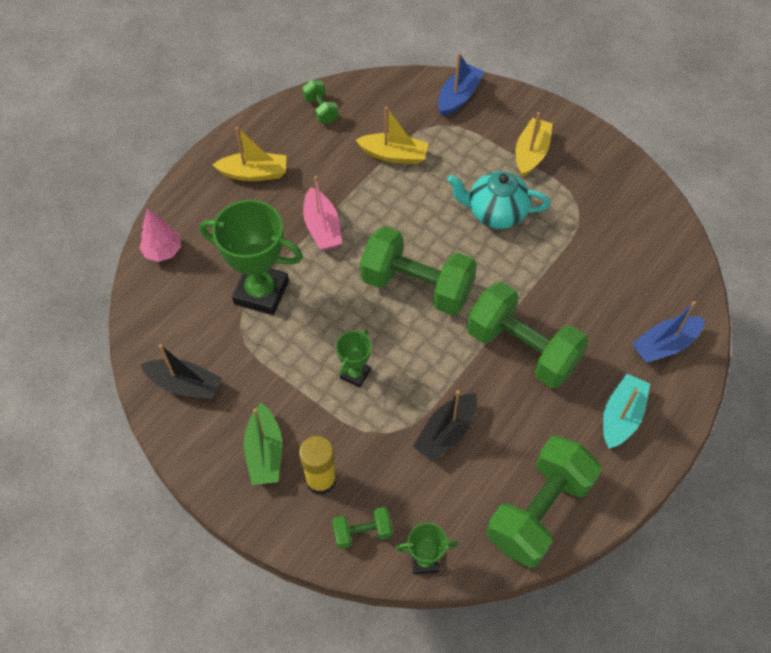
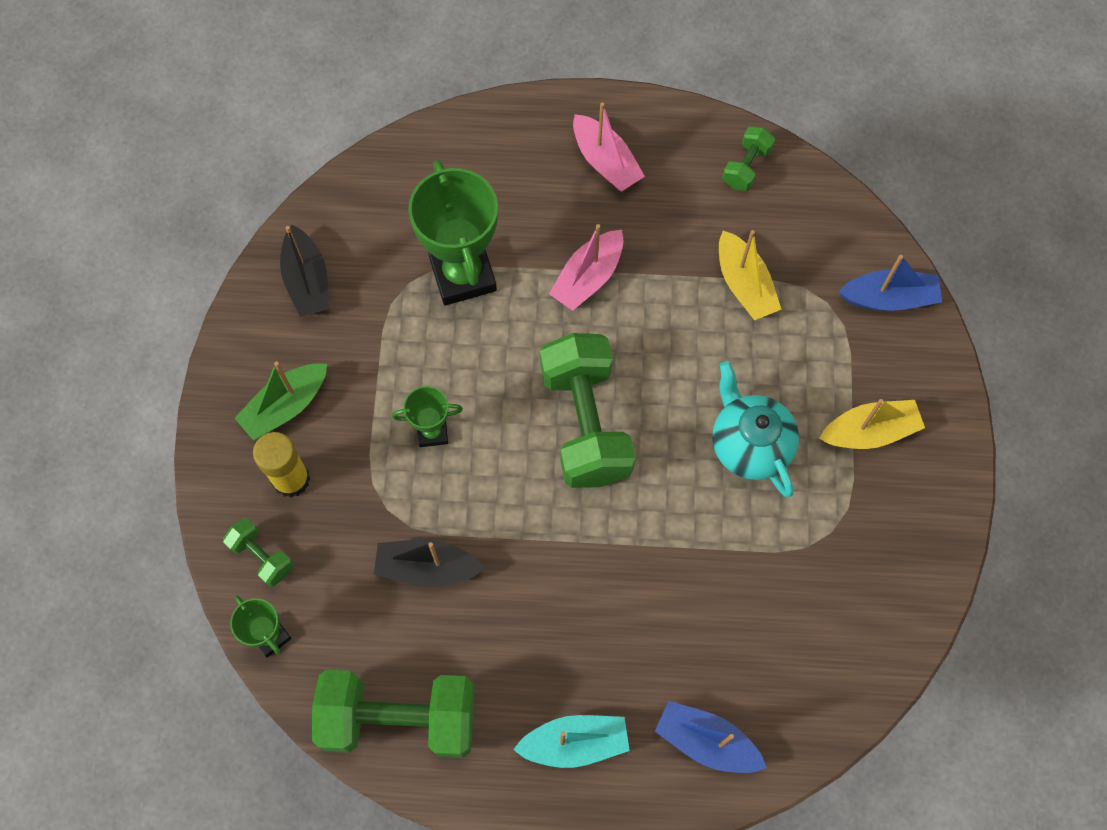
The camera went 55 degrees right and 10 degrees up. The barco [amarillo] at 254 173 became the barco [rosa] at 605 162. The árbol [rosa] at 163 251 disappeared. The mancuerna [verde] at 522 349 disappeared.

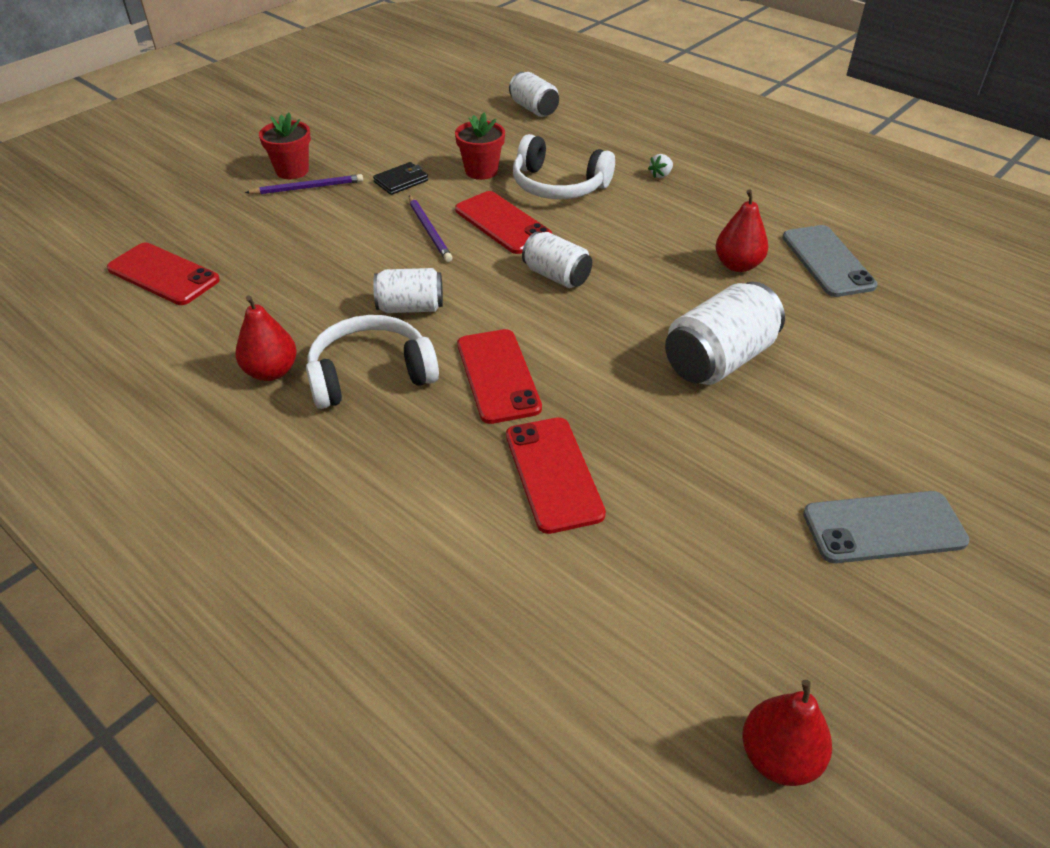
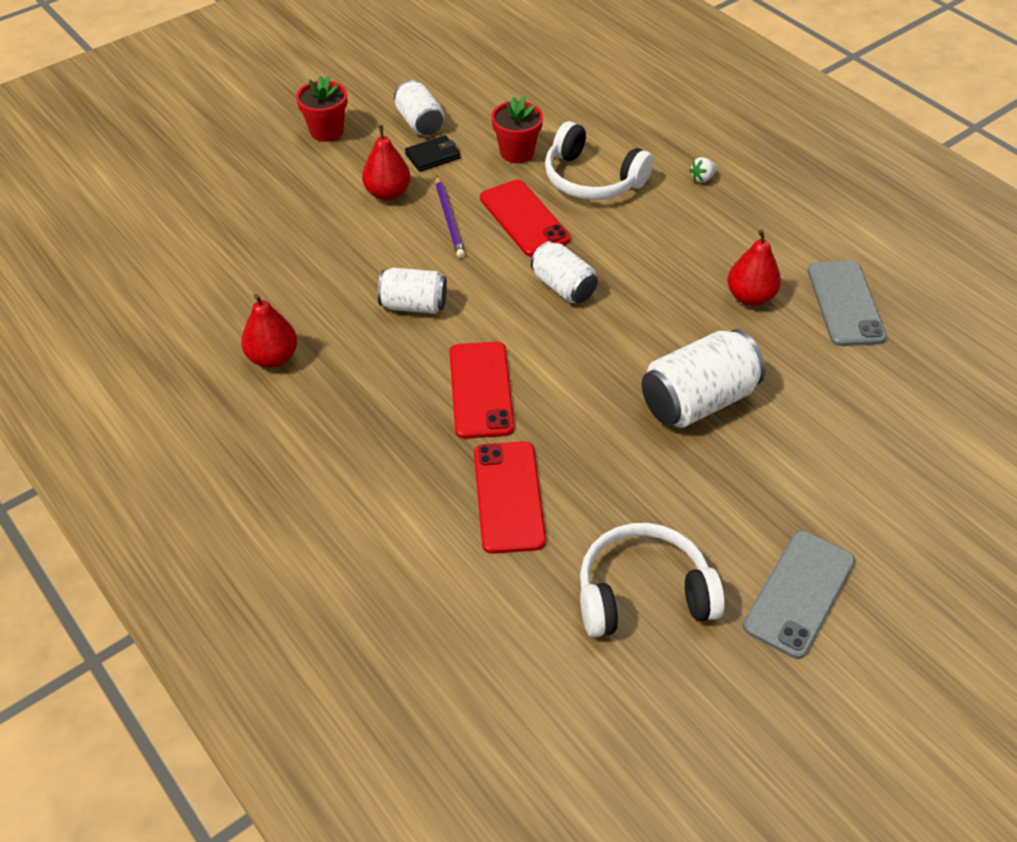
The camera went 10 degrees right and 5 degrees up. The lata [blanco] moved from 534 109 to 420 123. The lápiz [morado] at 307 188 disappeared. The móvil [rojo] at 163 274 disappeared. The auriculares [blanco] moved from 371 375 to 643 593. The móvil [gris] at 884 528 turned 60 degrees counterclockwise. The pera [rojo] moved from 779 757 to 388 193.

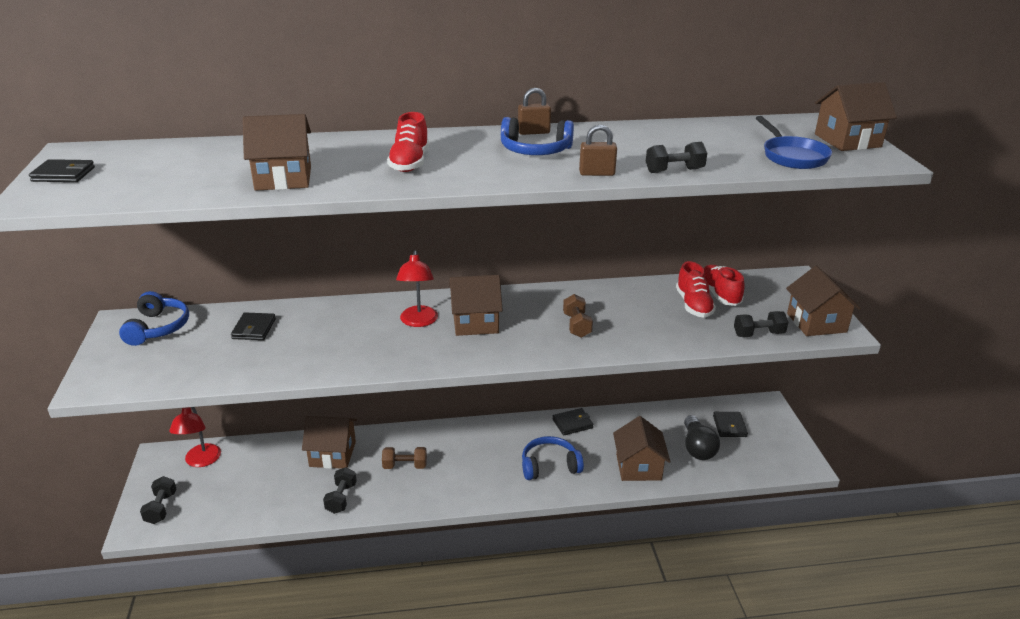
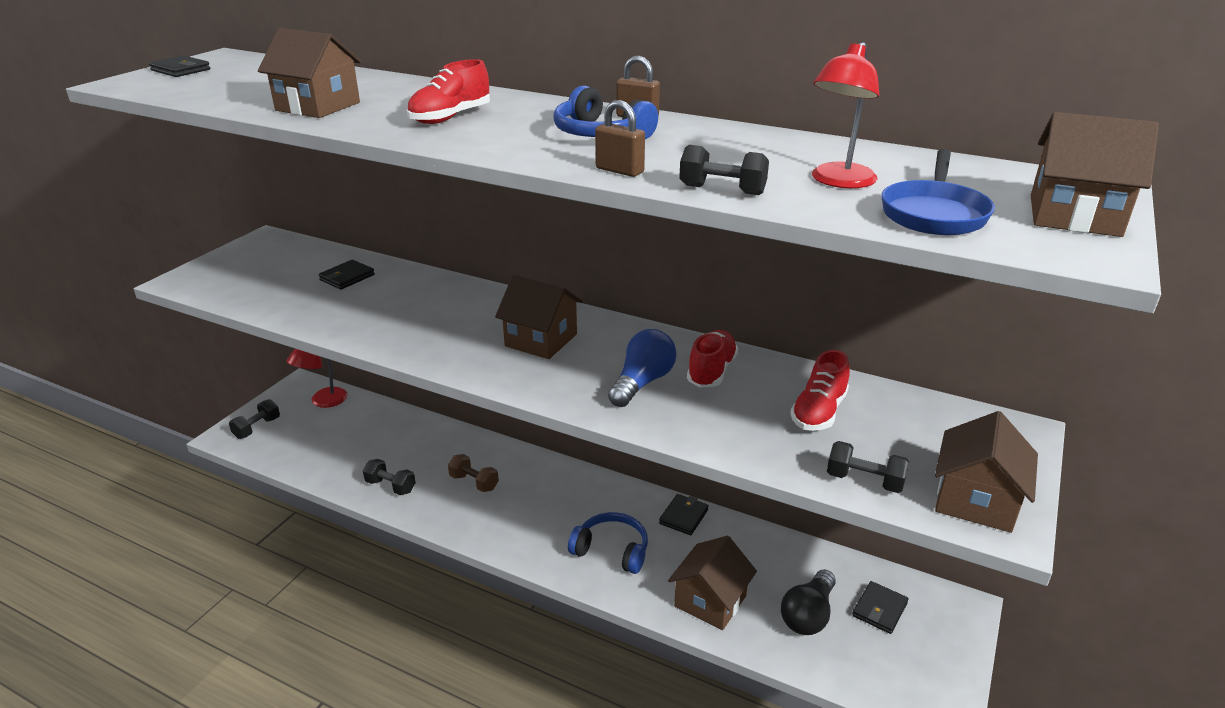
The camera went 35 degrees right and 0 degrees up. The lámpara [rojo] moved from 418 321 to 838 181. The zapato [rojo] moved from 719 294 to 711 371. The auriculares [azul] at 158 328 disappeared. The mancuerna [marrón] at 577 325 was replaced by the bombilla [azul] at 642 382. The cartera [negro] at 572 423 turned 75 degrees counterclockwise. The casa [marrón] at 332 454 disappeared. The mancuerna [negro] at 341 498 turned 75 degrees clockwise.

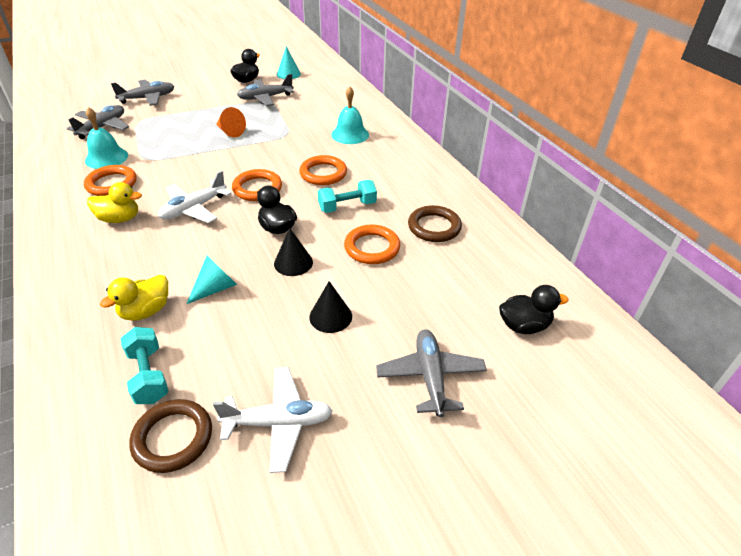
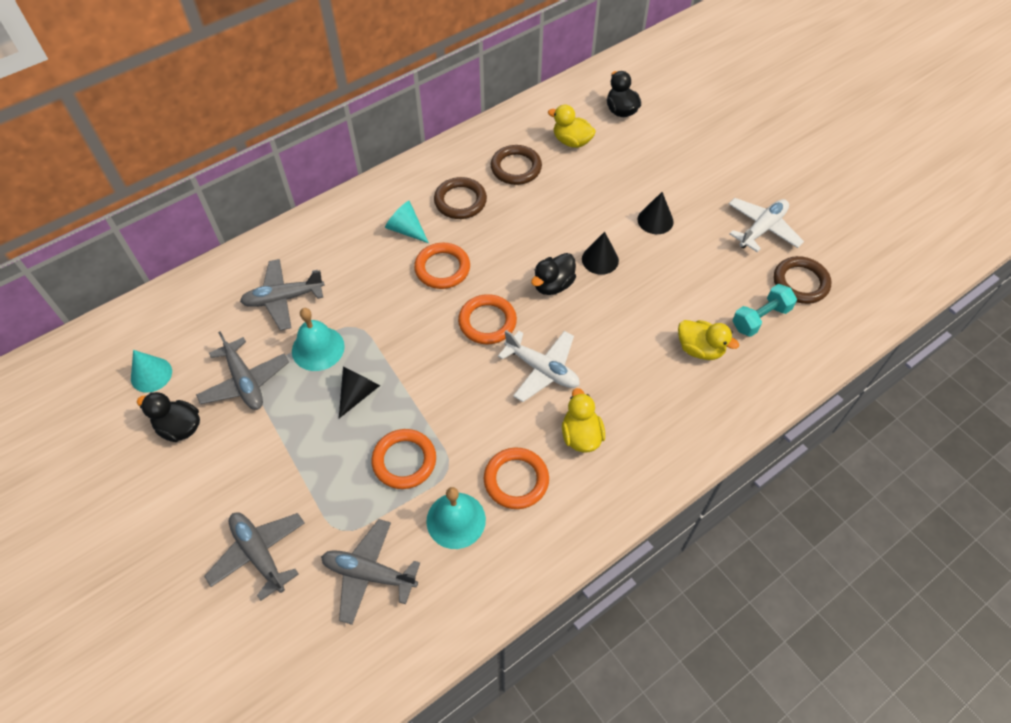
The camera went 100 degrees left and 15 degrees up. The campana [turquesa] moved from 350 134 to 318 348. The cono [naranja] at 230 132 became the cono [negro] at 358 393. The mancuerna [turquesa] at 347 206 disappeared. The anillo [naranja] moved from 372 248 to 404 461. The cono [turquesa] moved from 216 288 to 406 229. The avión [gris] moved from 430 377 to 283 299. The avión [blanco] at 278 422 turned 60 degrees clockwise. The pato [amarillo] at 571 141 appeared. The anillo [marrón] at 460 201 appeared.

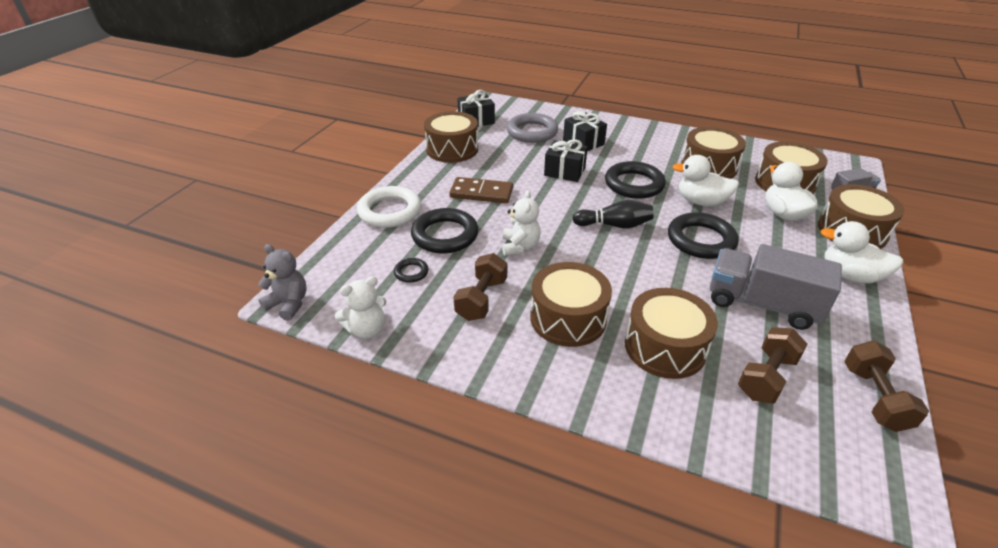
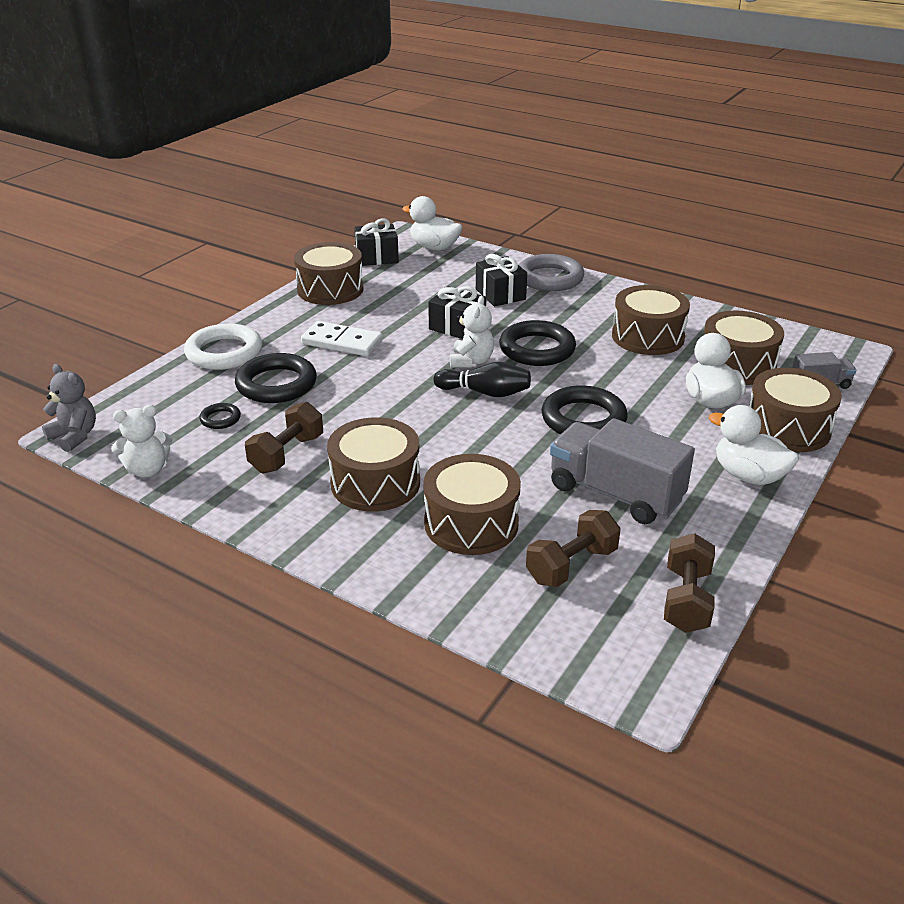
The camera went 10 degrees right and 5 degrees down. The anillo [gris] moved from 532 132 to 550 278. The pato [blanco] moved from 701 202 to 434 247. The ficha de dominó [marrón] at 481 193 became the ficha de dominó [blanco] at 342 342. The osito [blanco] moved from 520 246 to 471 361.

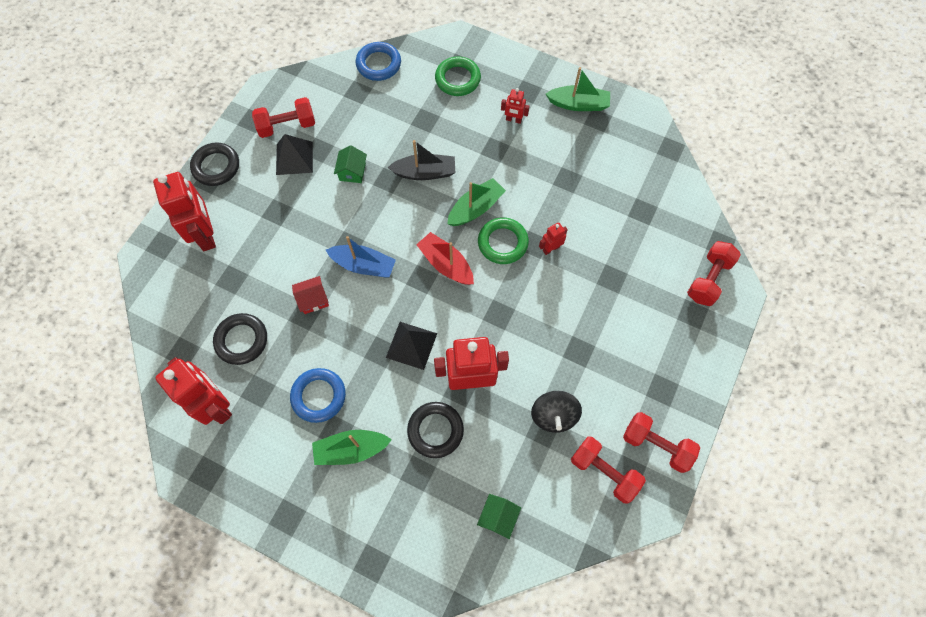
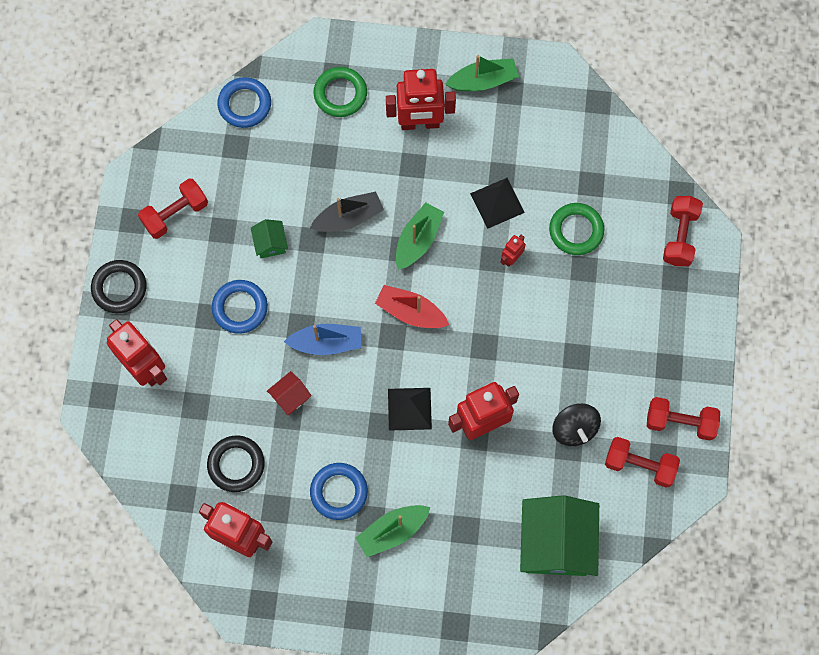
The camera went 20 degrees left and 5 degrees up. The robot [rojo] at 513 120 changed to 2.15 times the size. The pirámide [negro] moved from 294 158 to 497 203. The anillo [verde] moved from 502 243 to 576 230. The anillo [negro] at 435 430 disappeared. The casa [verde] at 498 517 changed to 2.24 times the size. The anillo [azul] at 240 308 appeared.

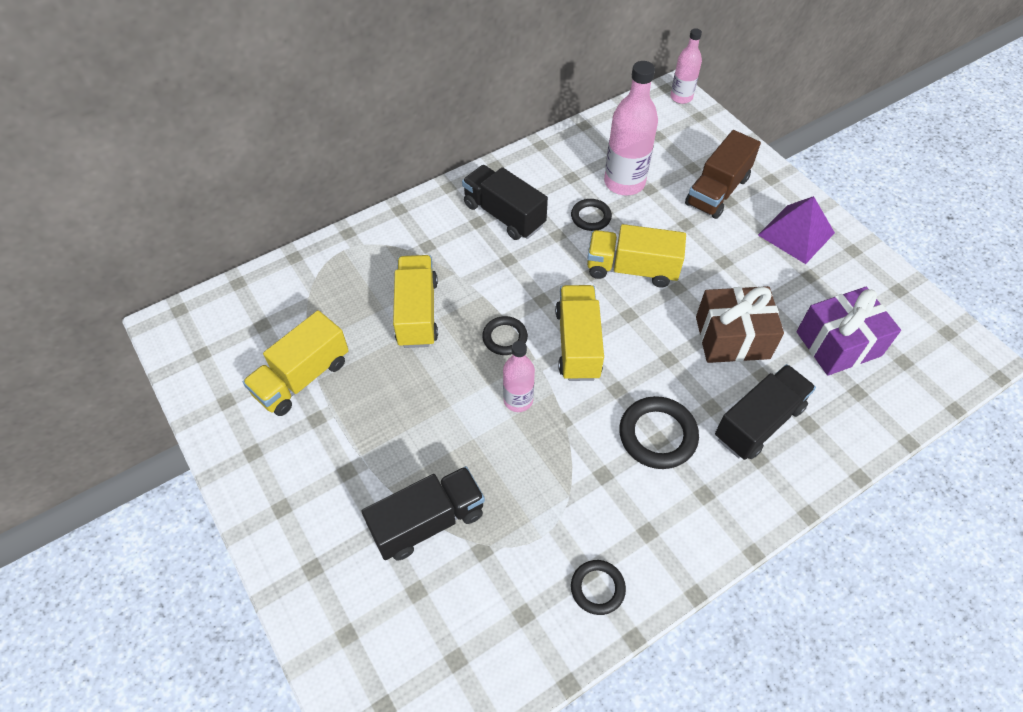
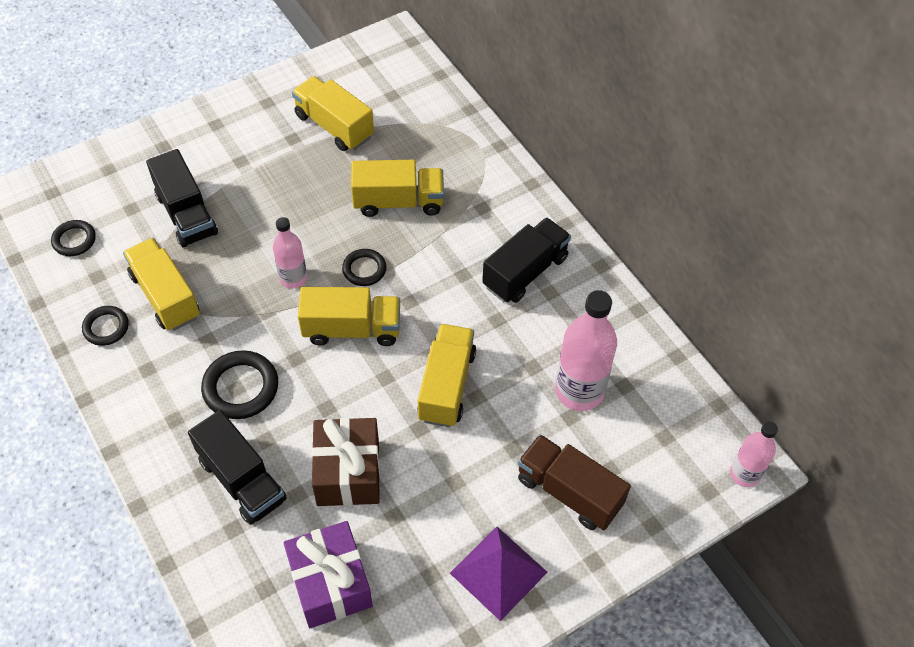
The camera went 90 degrees right and 0 degrees up. The anillo [negro] moved from 591 217 to 74 240. The camión [amarillo] at 165 296 appeared.

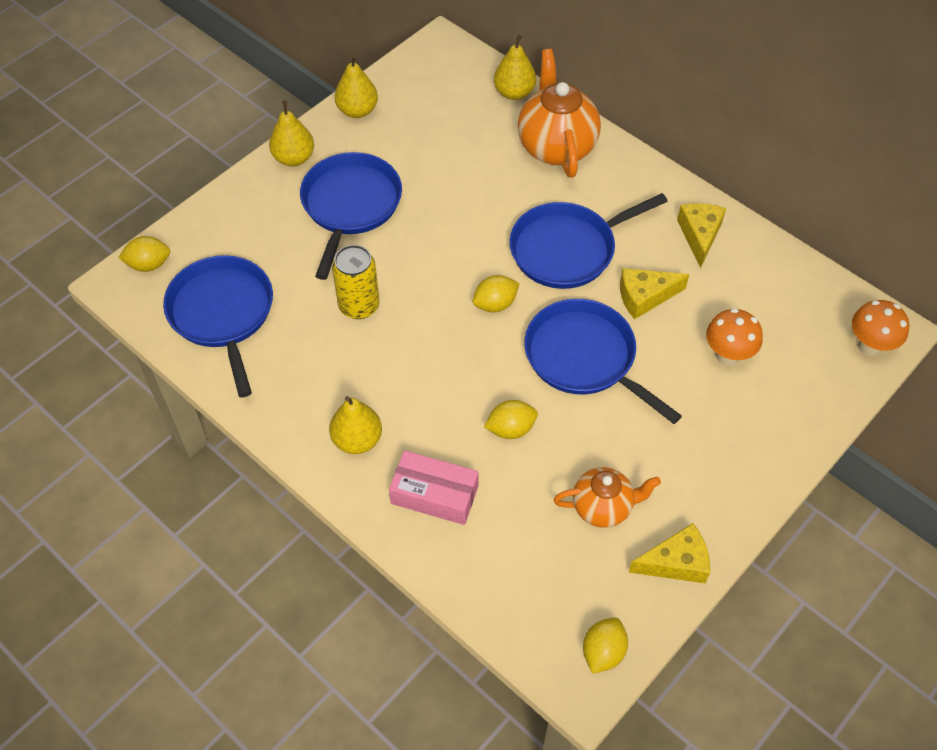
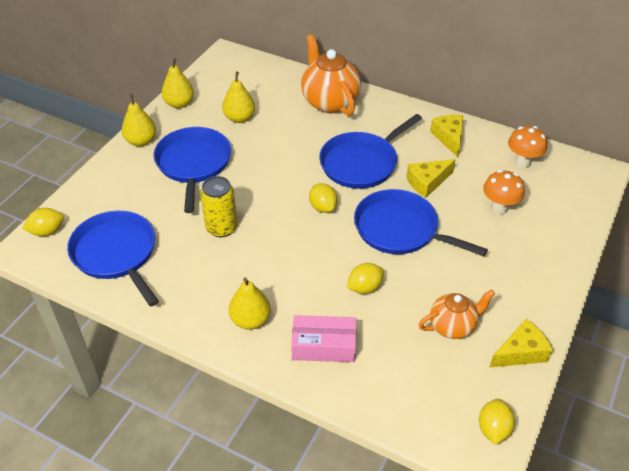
The camera went 15 degrees left and 10 degrees down. The pera [amarillo] moved from 514 93 to 239 118. The limón [amarillo] at 495 304 turned 75 degrees counterclockwise. The seta [naranja] moved from 869 346 to 522 162.

